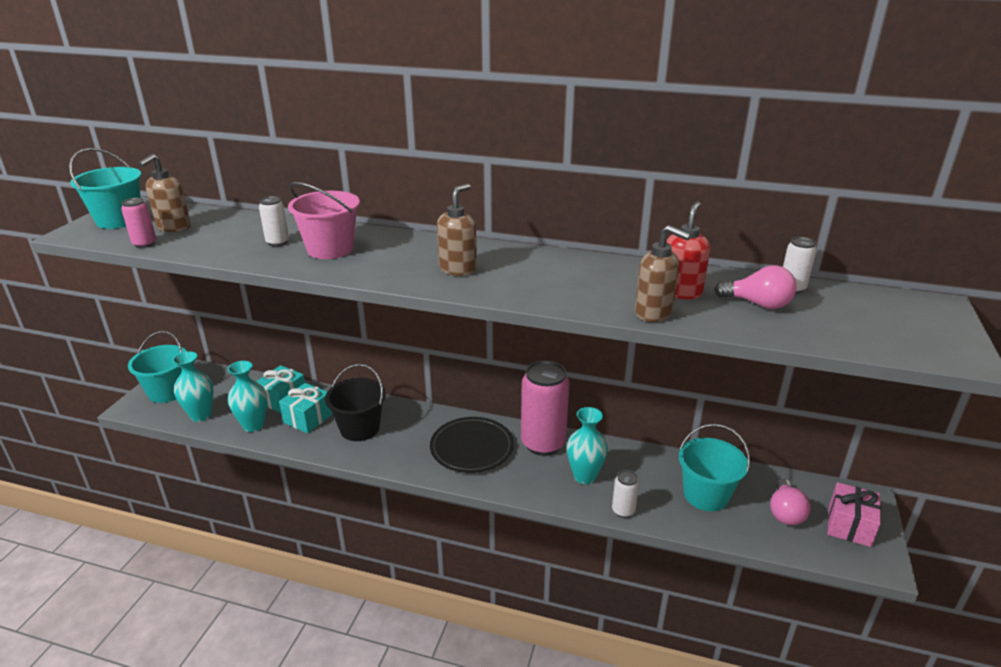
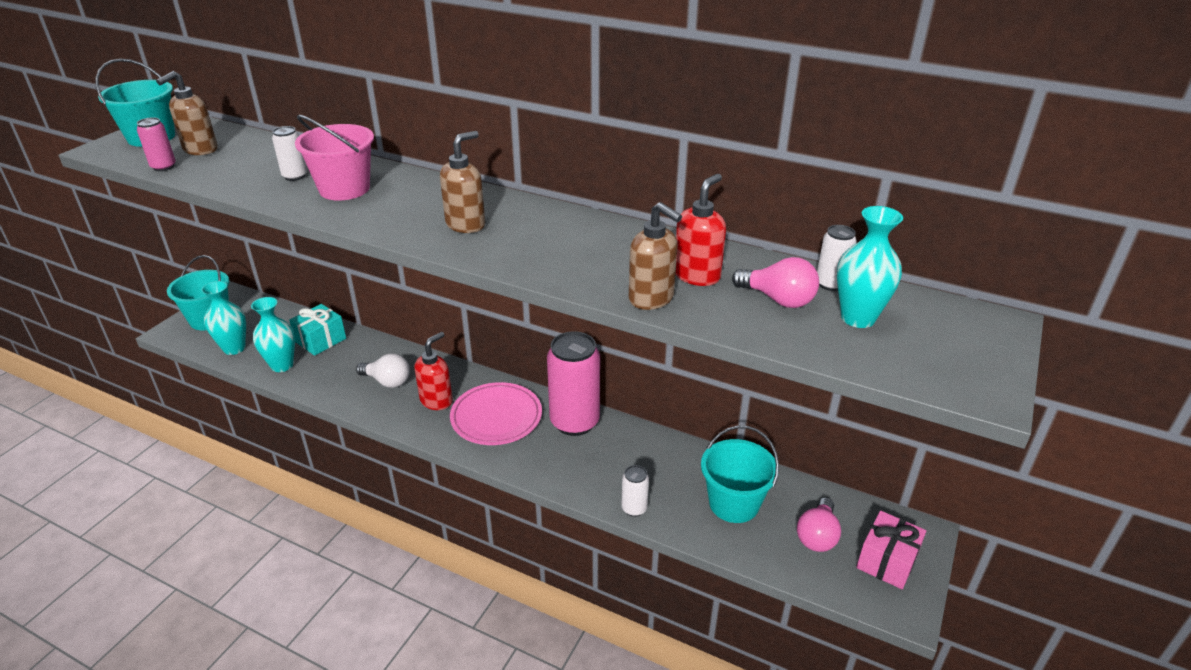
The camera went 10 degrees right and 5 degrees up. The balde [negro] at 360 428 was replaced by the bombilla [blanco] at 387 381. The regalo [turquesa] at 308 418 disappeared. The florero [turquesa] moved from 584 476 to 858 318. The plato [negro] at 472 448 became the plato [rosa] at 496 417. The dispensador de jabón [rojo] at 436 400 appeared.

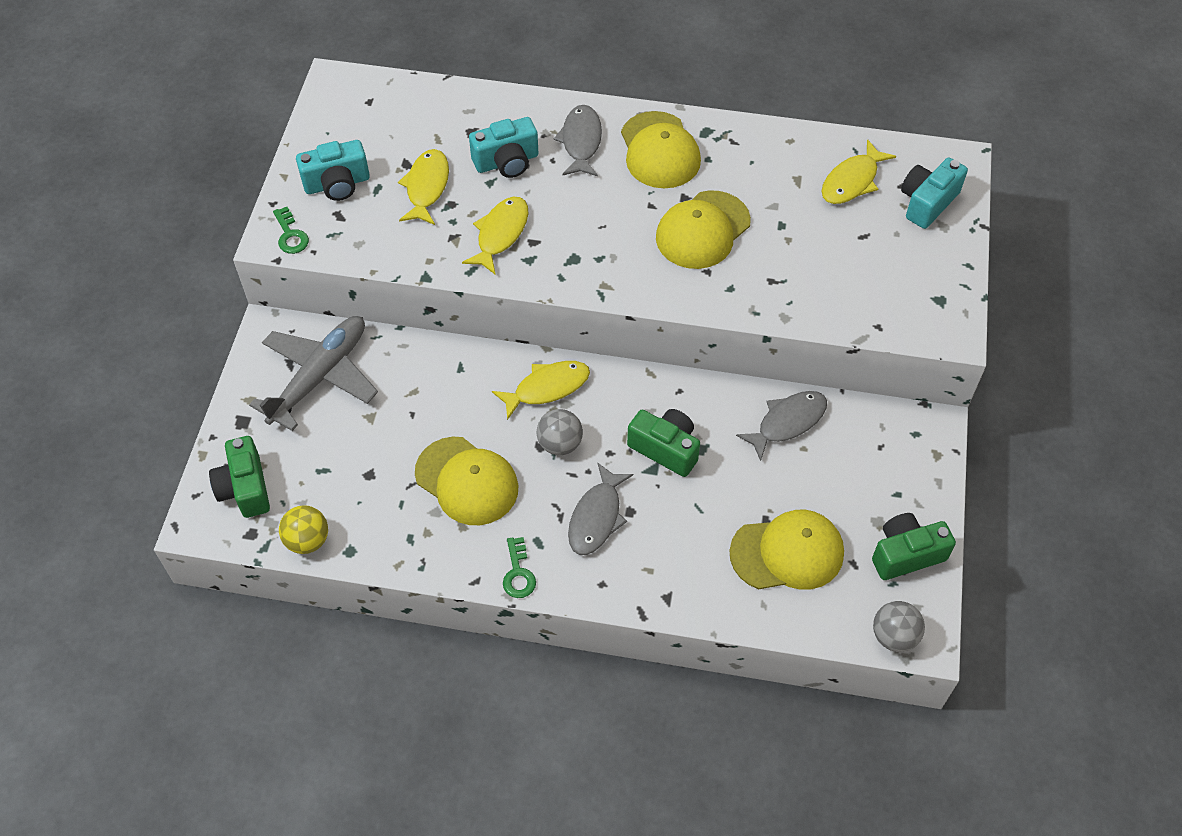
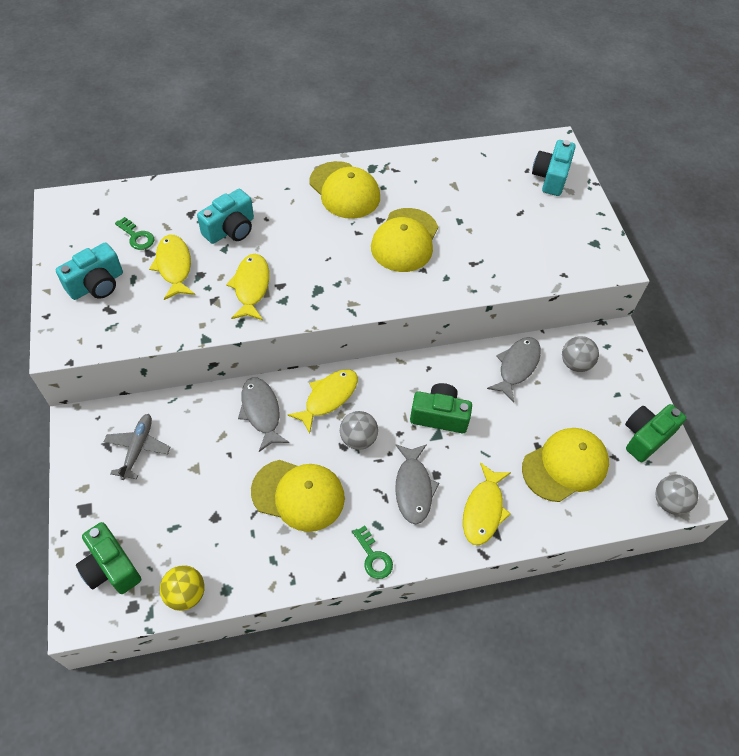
The camera went 25 degrees left and 0 degrees up. The pez [gris] moved from 581 141 to 261 412. The pez [amarillo] moved from 852 181 to 483 510. The llave [verde] moved from 290 235 to 137 236. The avión [gris] at 319 377 changed to 0.57 times the size. The pelota [gris] at 575 363 appeared.

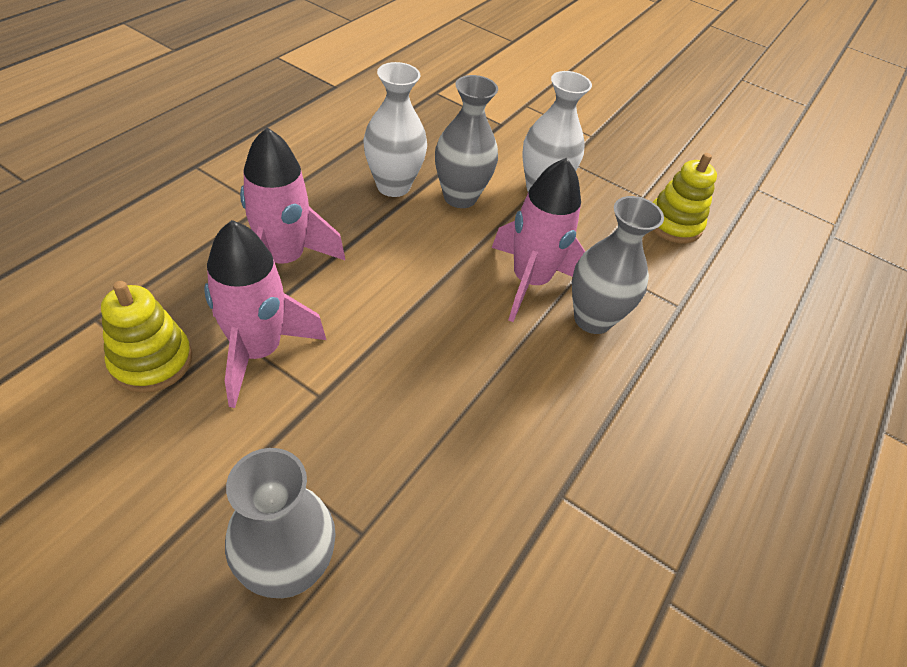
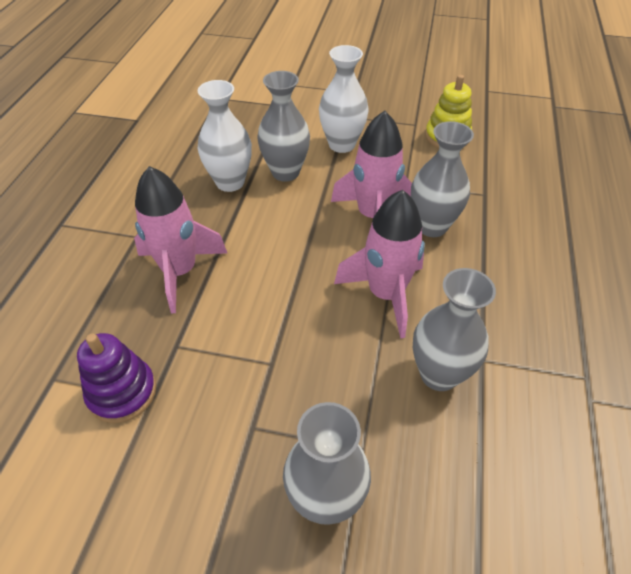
The camera went 15 degrees left and 0 degrees up. The cohete [rosa] moved from 258 351 to 385 294. The juguete apilable [amarillo] at 151 361 became the juguete apilable [morado] at 122 392. The florero [gris] at 439 374 appeared.

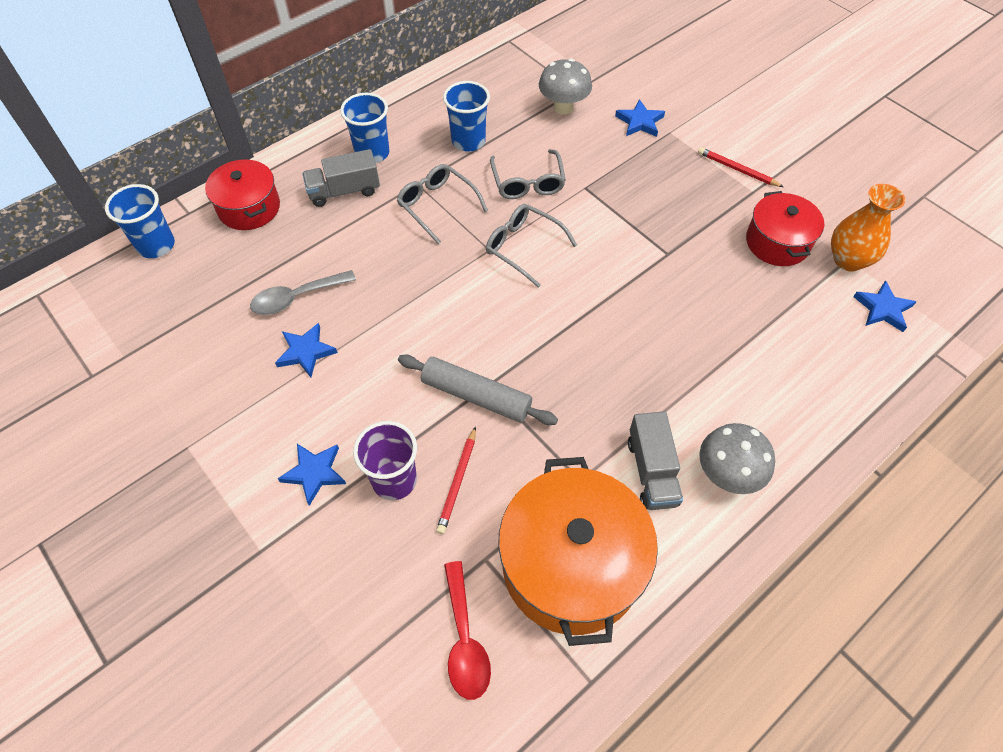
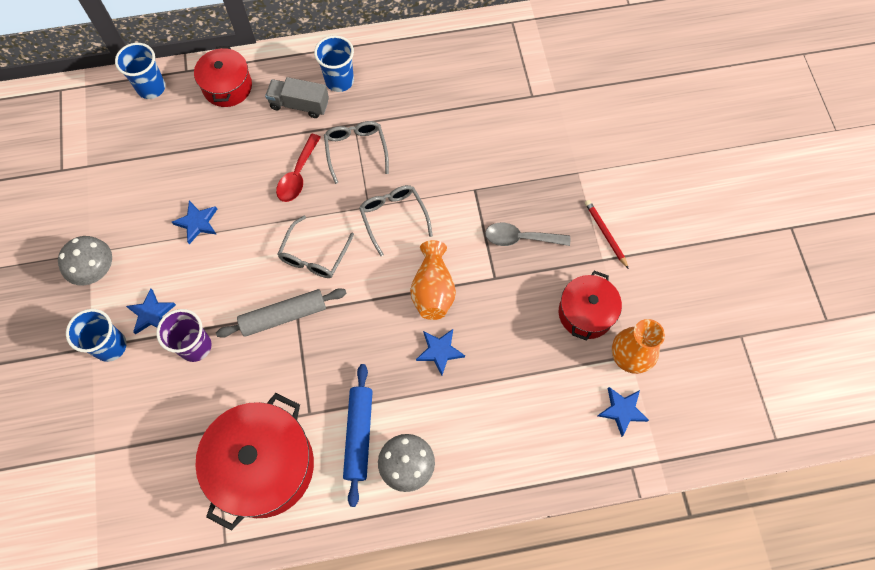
The camera went 30 degrees right and 10 degrees up. The seta [gris] moved from 563 107 to 96 271. The vaso [azul] moved from 468 141 to 110 346. The estrella [azul] moved from 640 122 to 439 351. The gafas [gris] moved from 527 182 to 314 255. The cuchara [gris] moved from 296 298 to 520 238. The rodillo [gris] at 476 396 turned 75 degrees counterclockwise. The camión [gris] at 651 472 was replaced by the rodillo [azul] at 359 435. The lápiz [rojo] at 457 482 disappeared. The olla [naranja] at 571 565 became the olla [rojo] at 264 466. The cuchara [rojo] moved from 465 640 to 298 175. The florero [naranja] at 433 290 appeared.

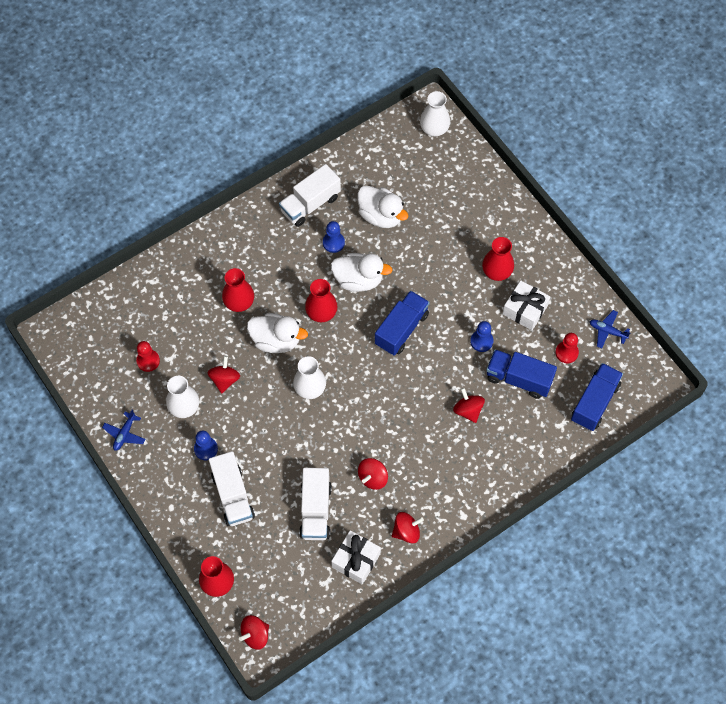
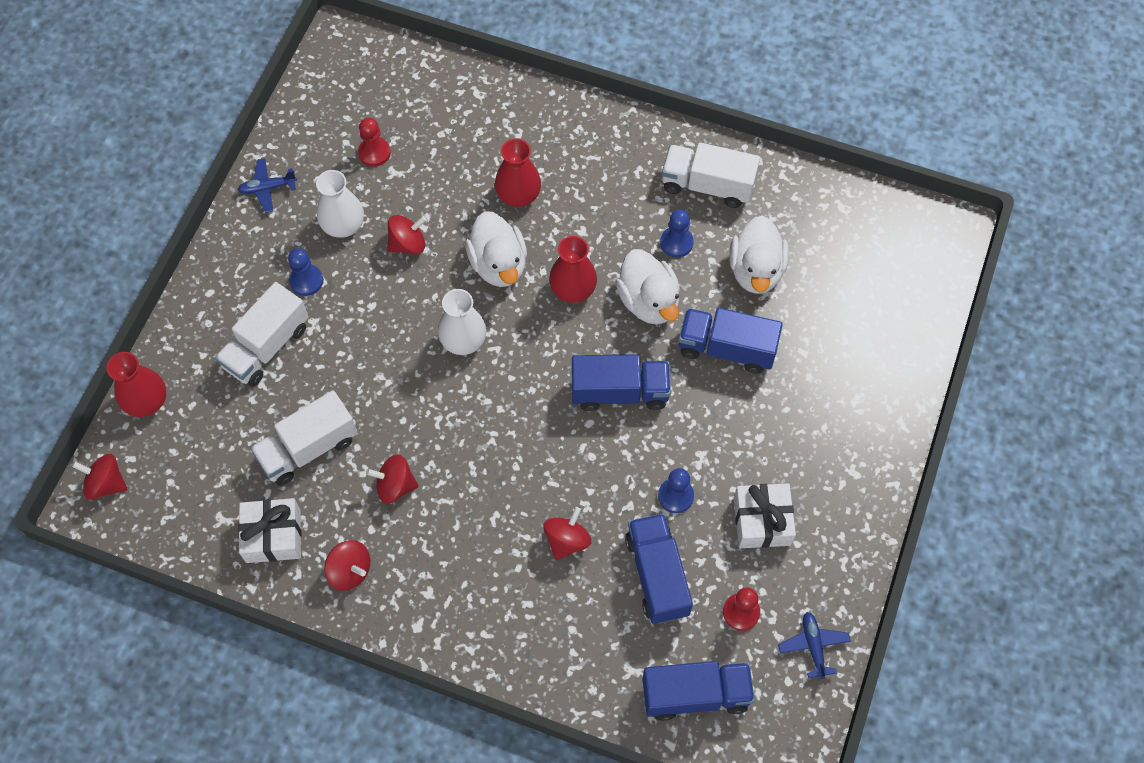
The camera went 55 degrees right and 0 degrees up. The florero [blanco] at 434 129 disappeared. The florero [rojo] at 497 271 disappeared. The camión [azul] at 726 348 appeared.

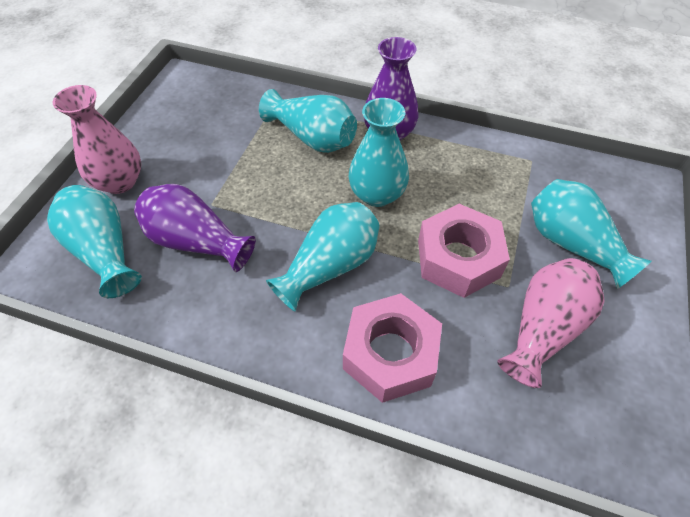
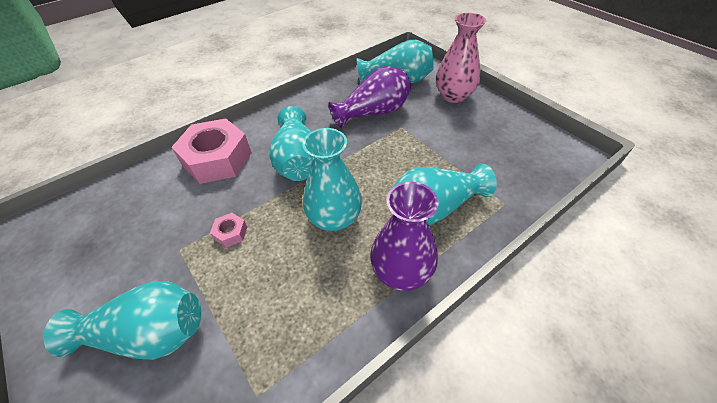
The camera went 125 degrees right and 5 degrees down. The tuerca [rosa] at 458 259 changed to 0.42 times the size. The florero [rosa] at 543 329 disappeared.

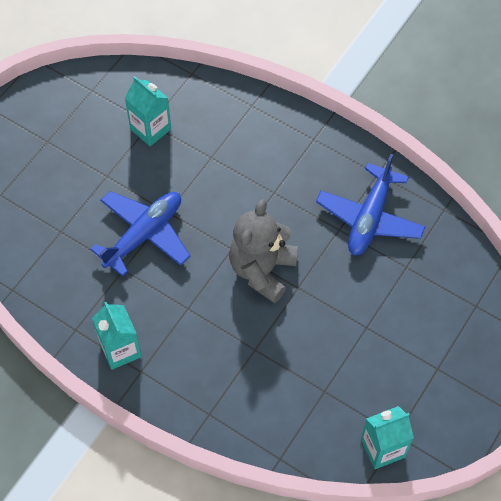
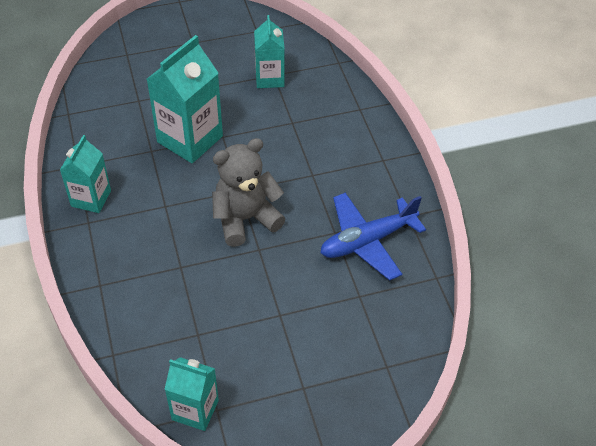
The camera went 40 degrees right and 10 degrees down. The avión [azul] at 144 234 was replaced by the cartón de leche [turquesa] at 190 139.

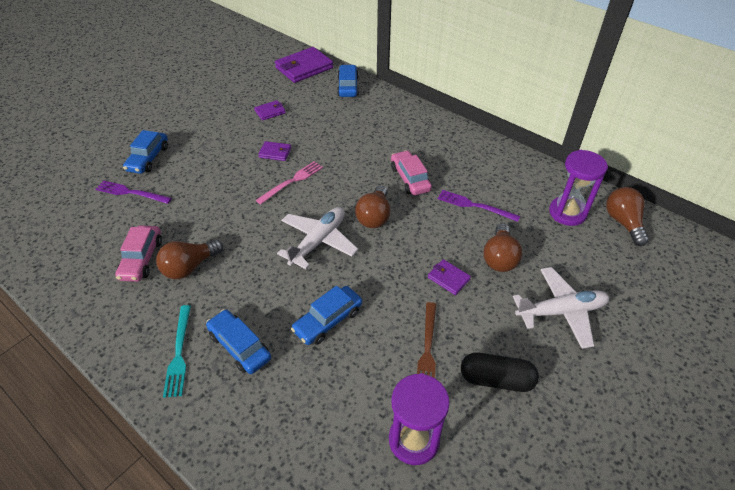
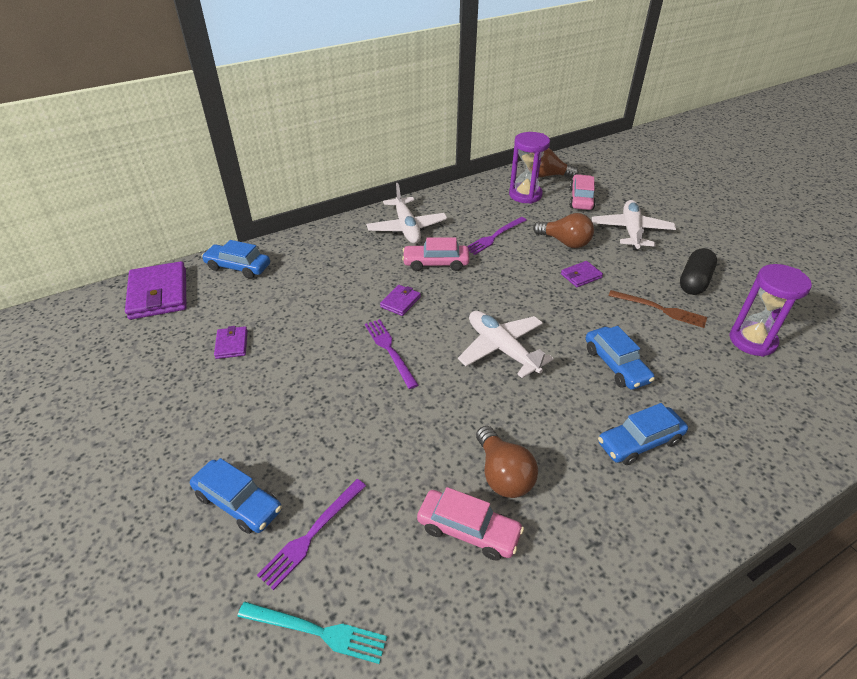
The camera went 70 degrees left and 5 degrees down. The cartera [morado] moved from 275 153 to 400 302. The tenedor [rosa] at 292 181 became the tenedor [morado] at 390 350. The bombilla [marrón] at 374 216 disappeared. The tenedor [turquesa] moved from 179 353 to 317 631. The coche [rosa] at 581 199 appeared. The avión [blanco] at 407 228 appeared.

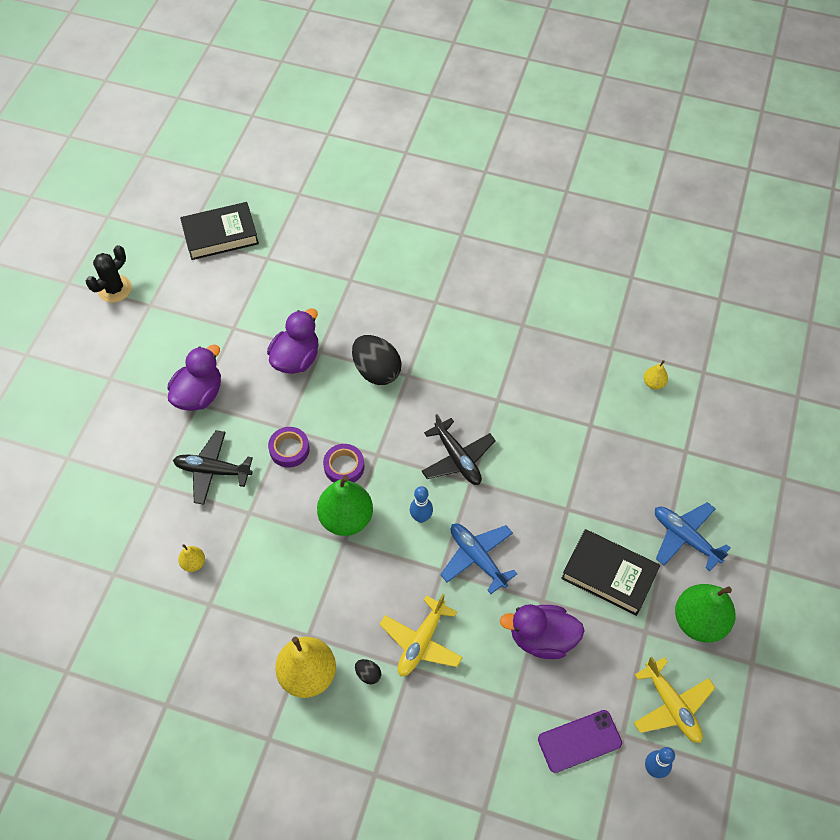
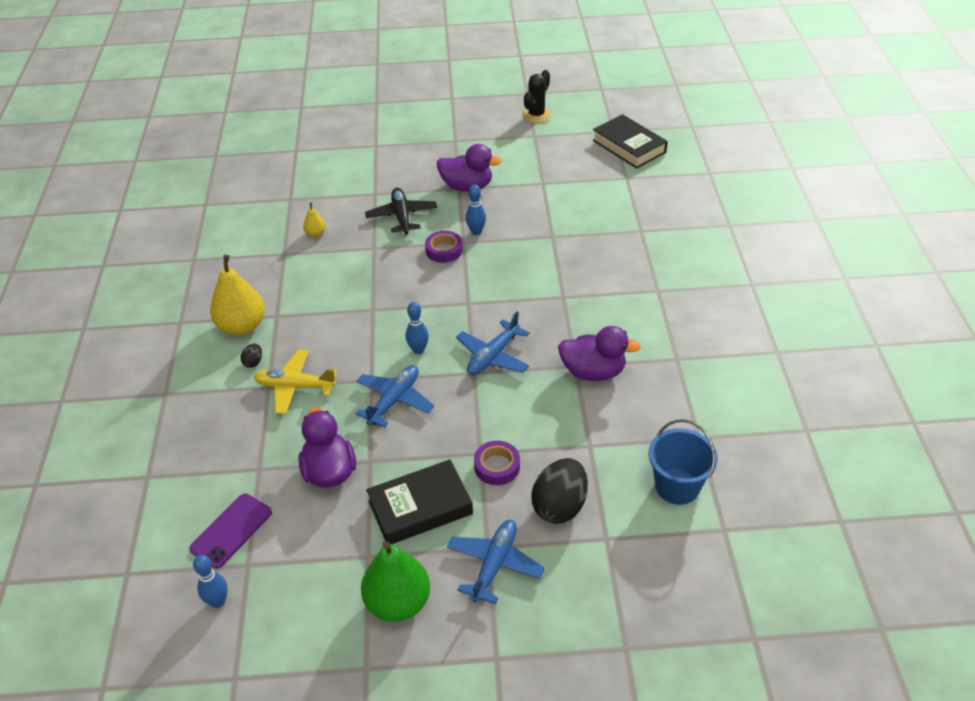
The camera went 70 degrees right and 15 degrees down. The cactus [negro] at 114 289 turned 75 degrees counterclockwise. The pato [morado] moved from 296 358 to 593 372. The huevo [negro] moved from 376 371 to 559 506. The pera [amarillo] at 653 383 was replaced by the balde [azul] at 677 486. The avión [negro] at 457 458 became the avión [azul] at 493 356. The cinta adhesiva [morado] moved from 344 466 to 497 466. The pera [verde] at 346 518 disappeared. The libro [negro] at 609 574 turned 60 degrees clockwise. The avión [amarillo] at 671 706 disappeared. The móvil [morado] at 579 741 turned 75 degrees clockwise. The bolo [azul] at 476 232 appeared.

